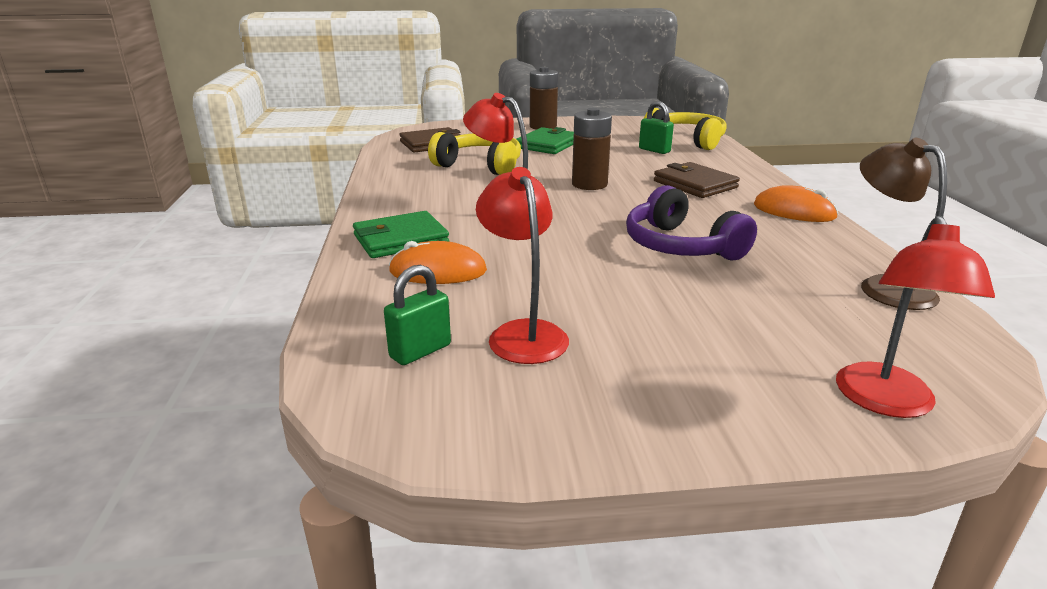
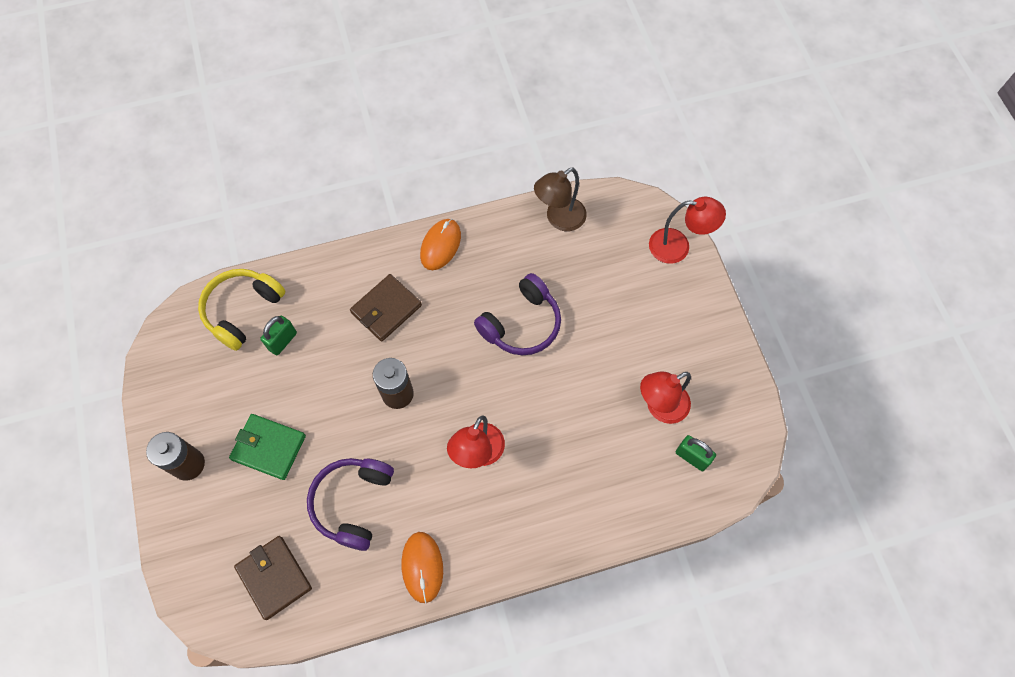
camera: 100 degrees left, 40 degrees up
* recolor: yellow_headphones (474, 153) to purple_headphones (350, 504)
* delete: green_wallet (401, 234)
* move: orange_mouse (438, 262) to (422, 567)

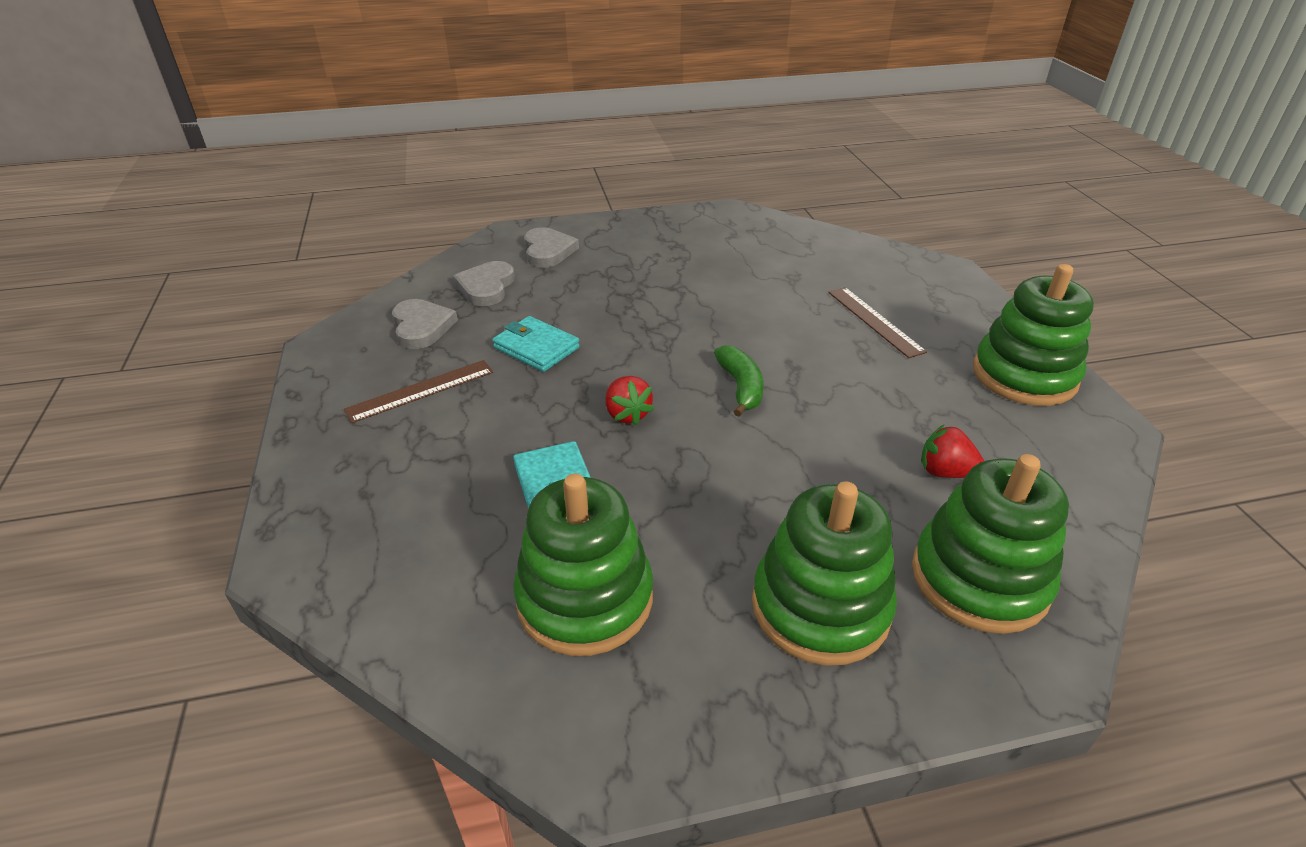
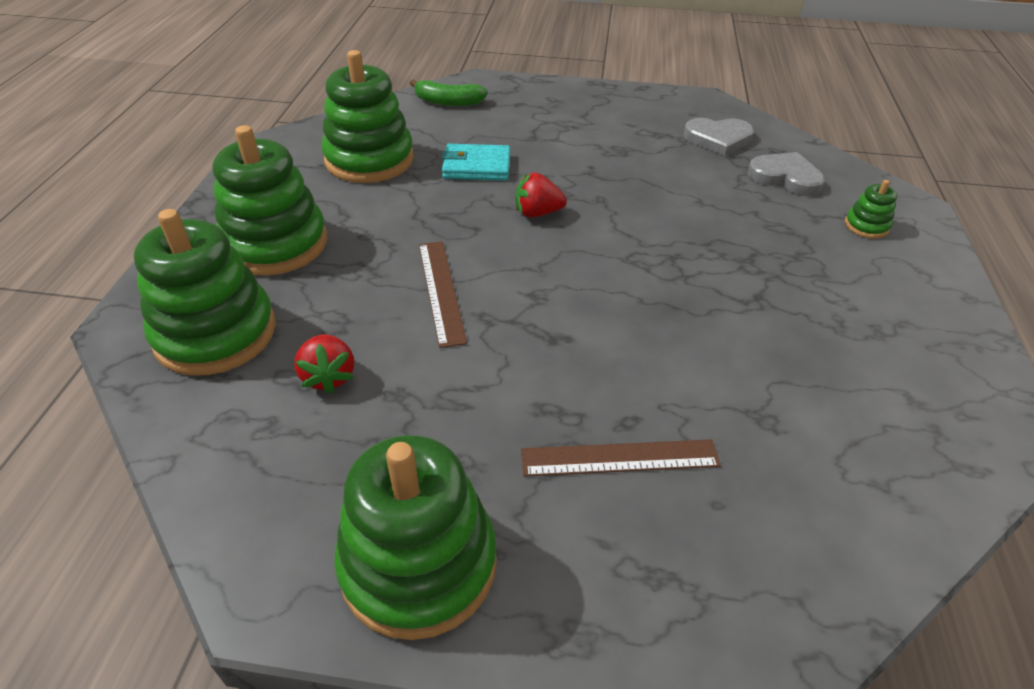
camera: 110 degrees right, 5 degrees up
* replace: grey_heart (551, 247) to green_stacking_toy (871, 209)
* delete: turquoise_wallet (536, 344)
* move: green_banana (738, 381) to (449, 92)
* move: brown_ruler (419, 391) to (443, 294)
* rotate: red_strawberry (952, 451) = (324, 364) 120 degrees clockwise

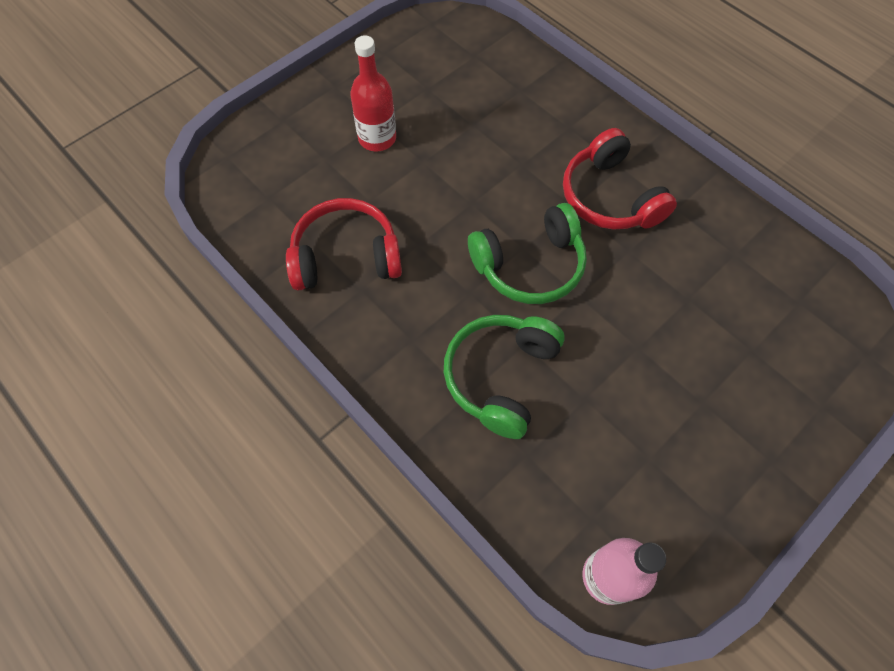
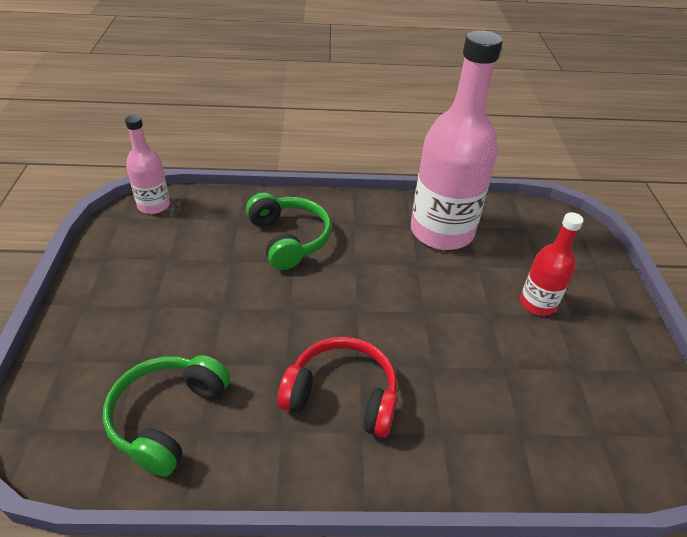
camera: 130 degrees right, 20 degrees down
* replace: red_headphones (344, 244) to pink_bottle (457, 140)
* move: green_headphones (527, 253) to (166, 416)

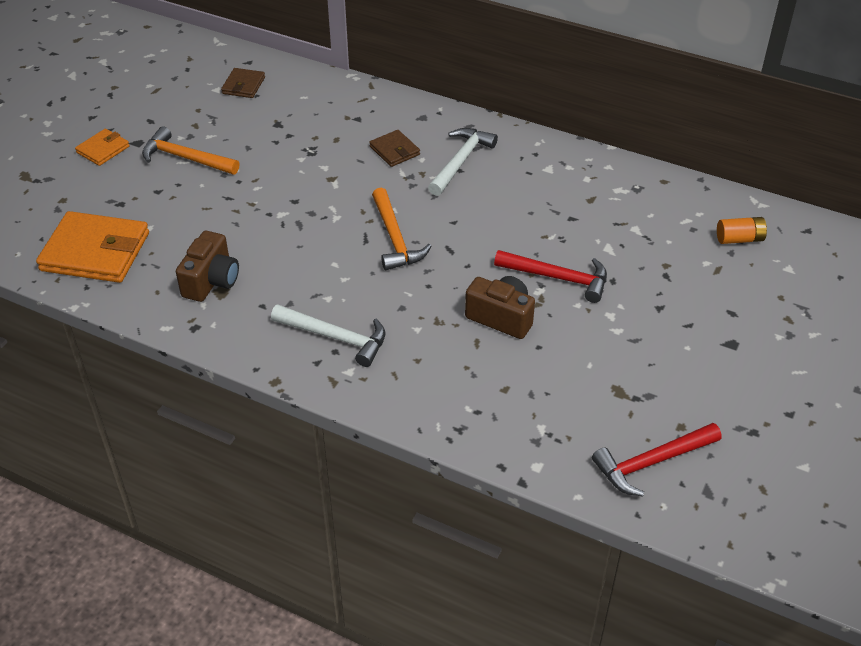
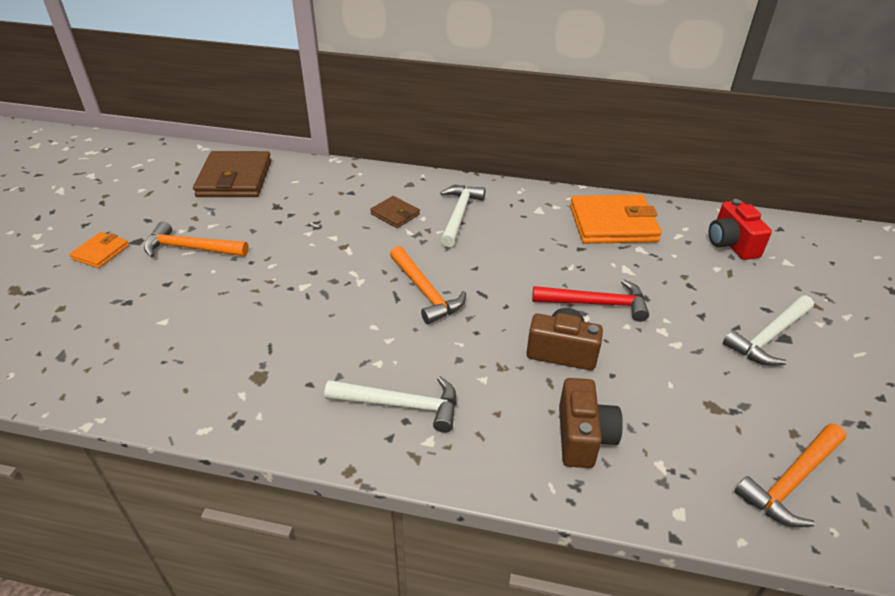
camera: 15 degrees left, 5 degrees down
* resize: brown_wallet (243, 83) = (232, 174) x1.97
* move: orange_wallet (92, 247) to (616, 219)
* replace: orange_battery (742, 230) to red_camera (740, 229)
* move: brown_camera (207, 266) to (591, 423)
* recolor: red_hammer (657, 460) to orange_hammer (790, 475)
* insert: white_hammer (768, 330)

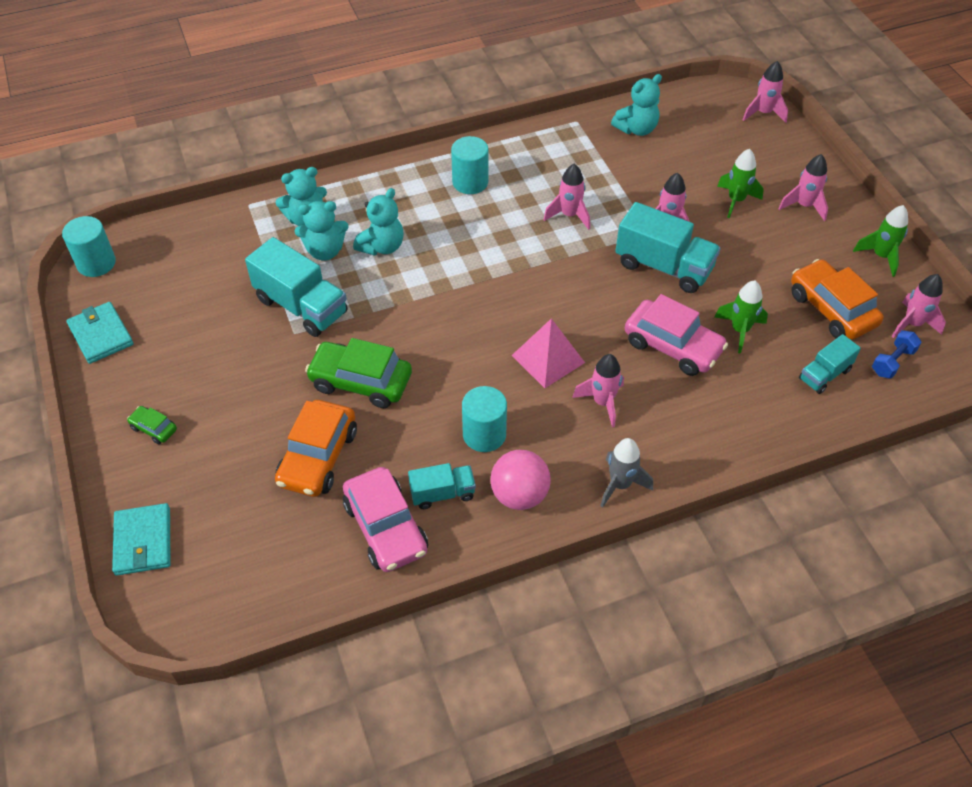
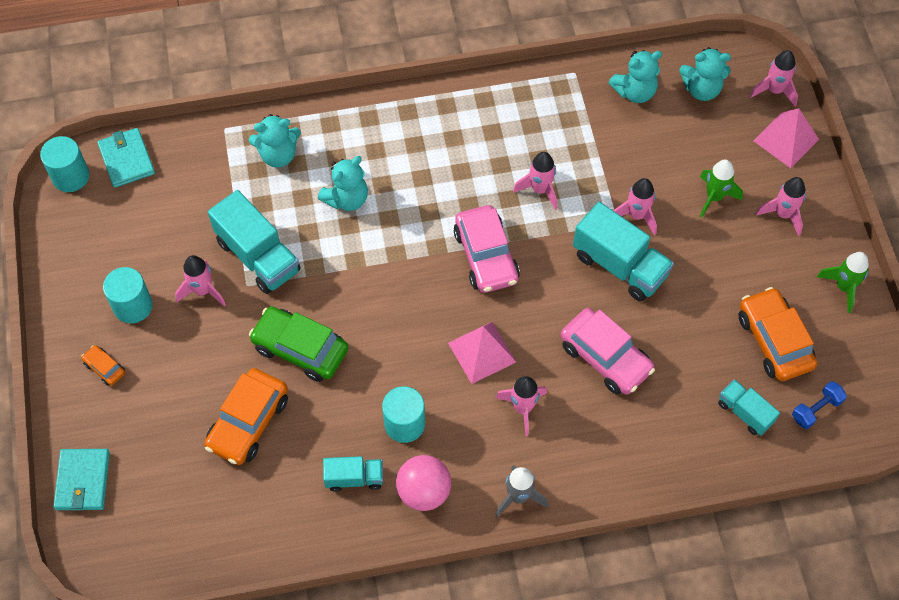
camera: 10 degrees right, 10 degrees up
* move: turquoise_cylinder (470, 165) to (128, 295)
* move: turquoise_teddy_bear (322, 231) to (705, 74)
* move: pink_rocket (918, 306) to (200, 280)
* delete: green_rocket (741, 317)
* move: turquoise_wallet (100, 333) to (126, 158)
* rotate: turquoise_truck (830, 364) = (749, 407) 75 degrees clockwise
* recolor: green_car (152, 425) to orange_car (103, 365)
* move: pink_car (385, 519) to (487, 249)
* insert: pink_pyramid (786, 138)

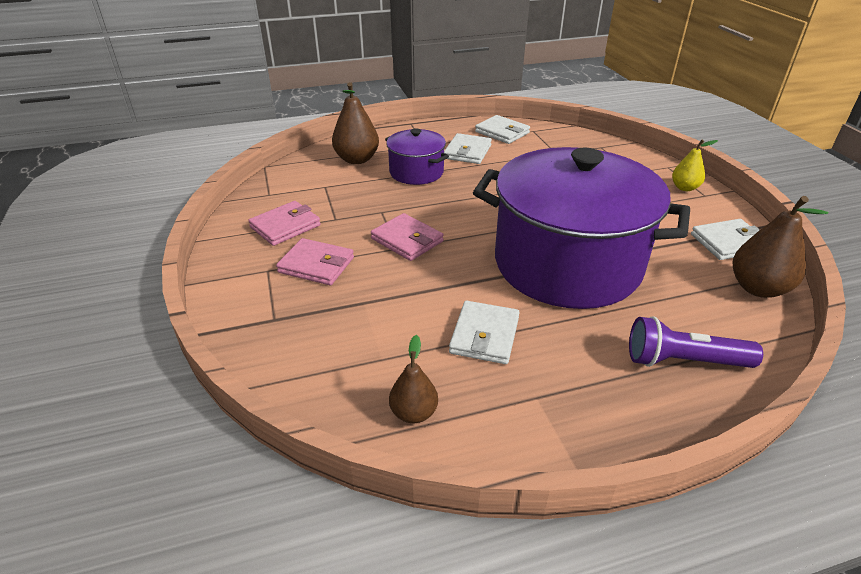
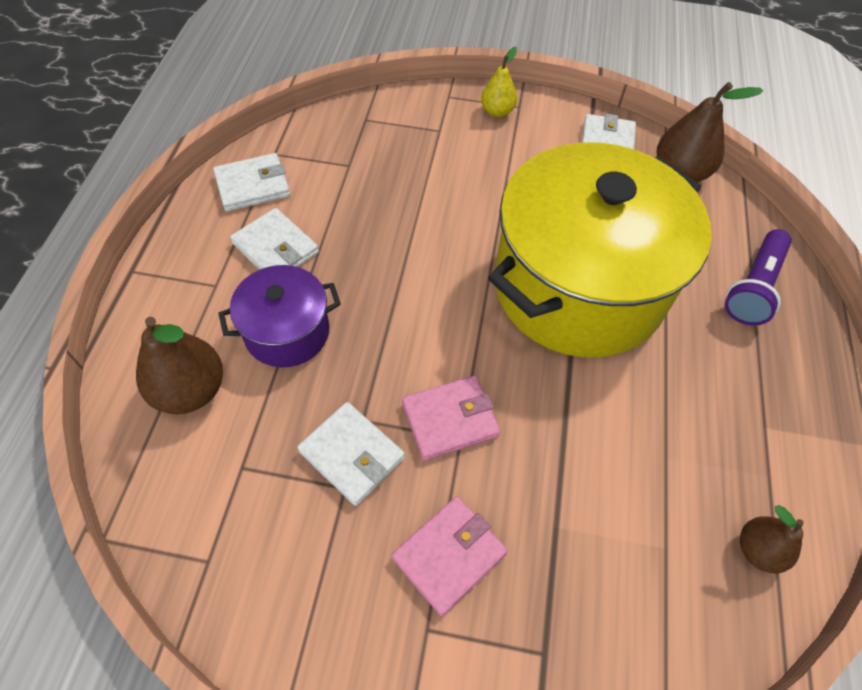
camera: 65 degrees left, 20 degrees up
* recolor: purple_pot (581, 228) to yellow_pot (600, 250)
* delete: pink_wallet (284, 223)
* move: white_wallet (484, 332) to (351, 454)

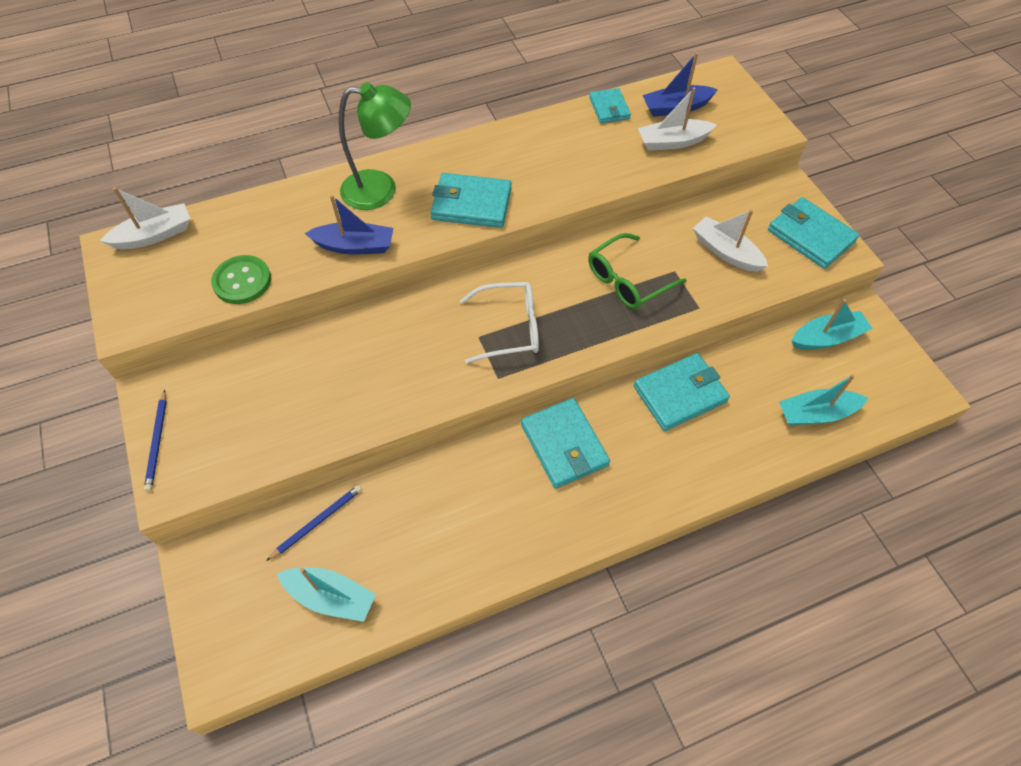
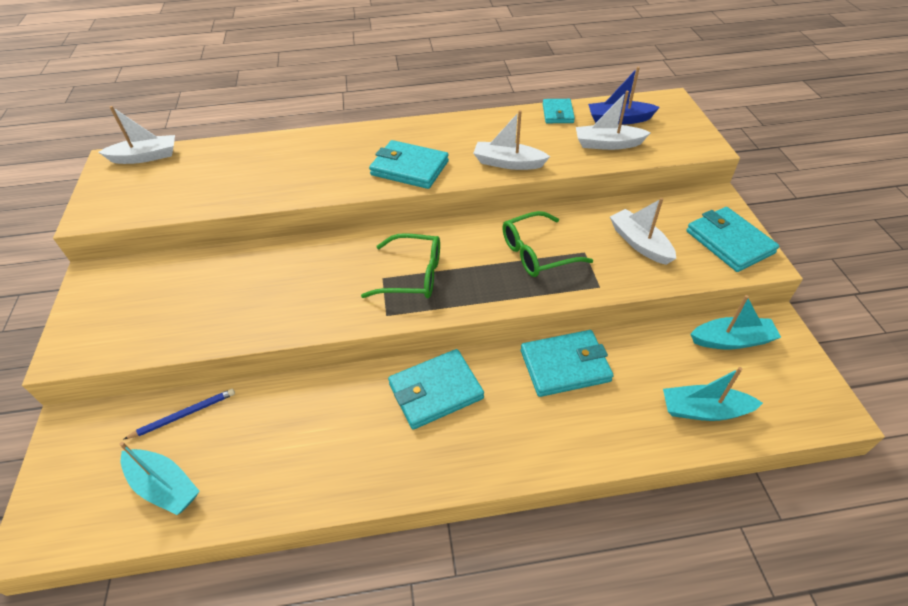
camera: 15 degrees right, 10 degrees down
* delete: green_lamp (375, 146)
* delete: blue_boat (349, 225)
* delete: green_button (241, 279)
* recolor: white_glasses (499, 323) to green_glasses (400, 265)
* delete: blue_pencil (155, 441)
* rotate: turquoise_wallet (565, 443) = (436, 389) 75 degrees clockwise
* insert: white_boat (511, 140)

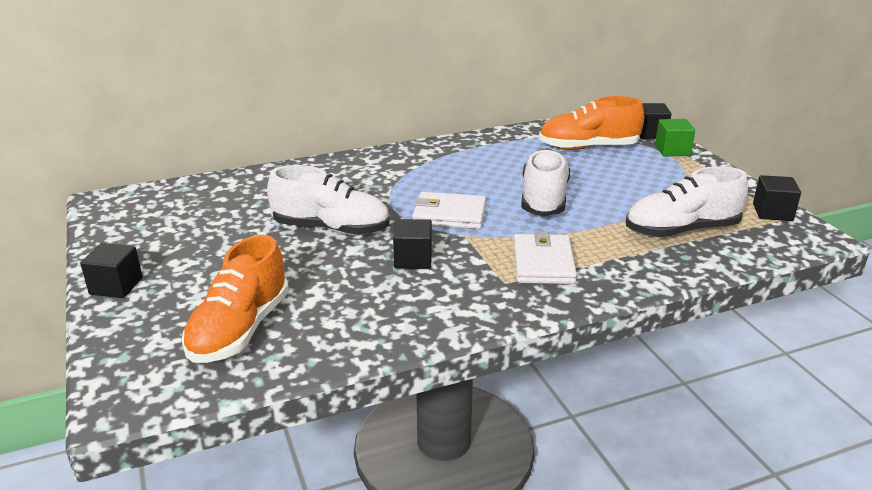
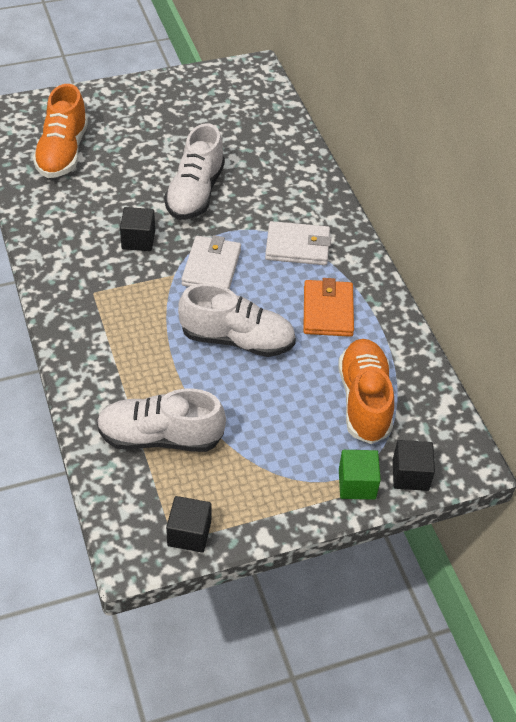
camera: 90 degrees right, 20 degrees up
* rotate: white_shoe (687, 201) = (161, 420) 75 degrees counterclockwise
* move: white_wallet (545, 257) to (298, 243)
* rotate: orange_shoe (235, 299) = (60, 131) 105 degrees counterclockwise
* delete: black_cube (111, 270)
* insert: orange_wallet (328, 307)

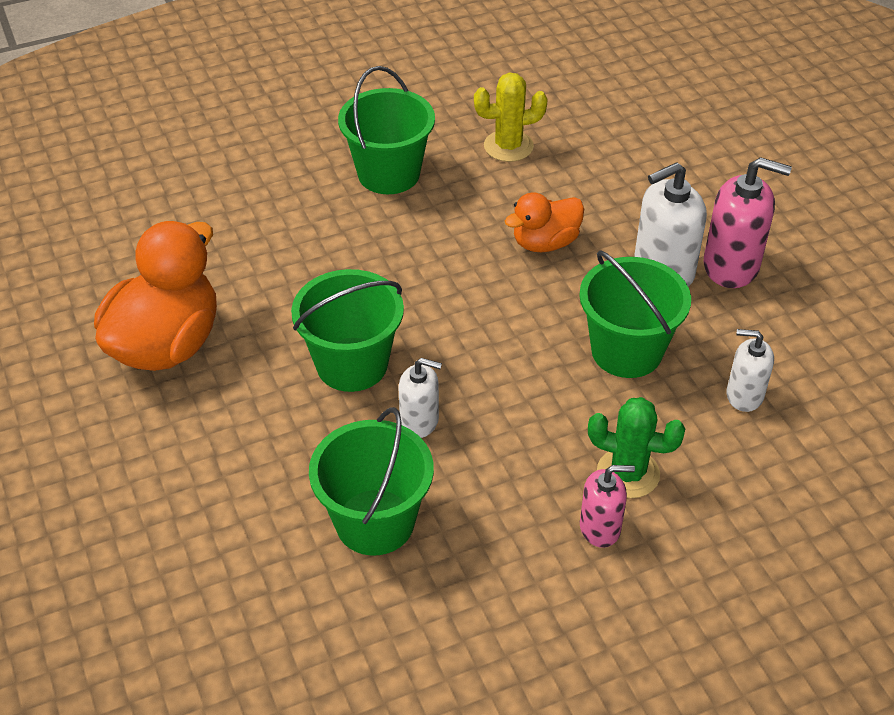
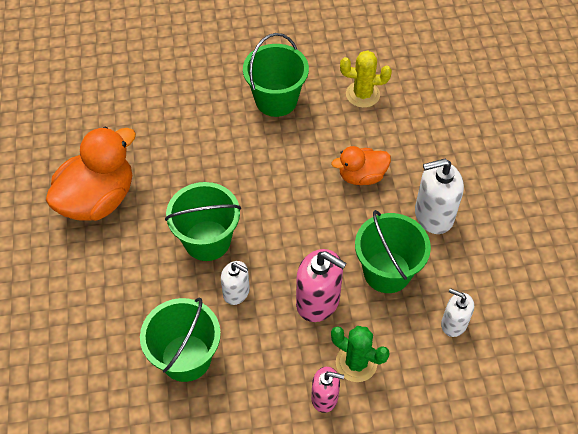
camera: 15 degrees right, 10 degrees up
* move: pink_soap_dispenser (748, 222) to (321, 285)

